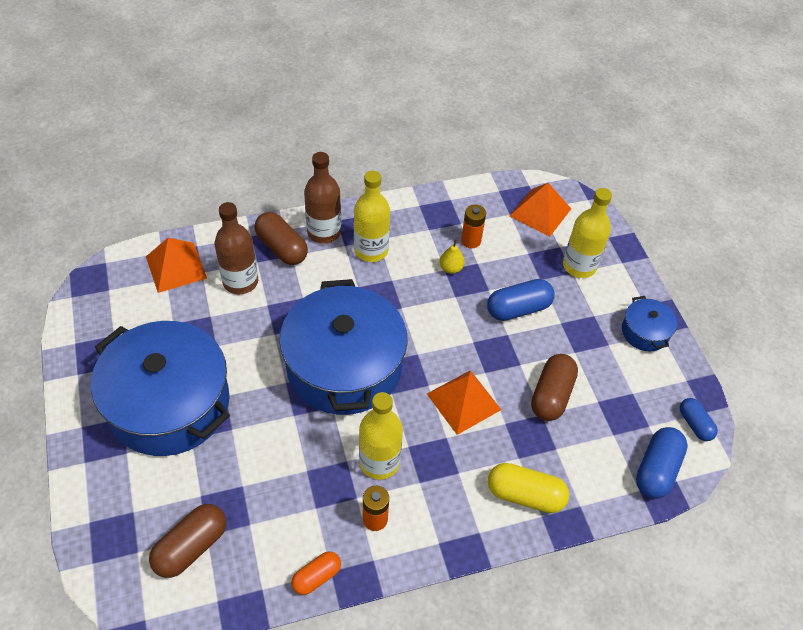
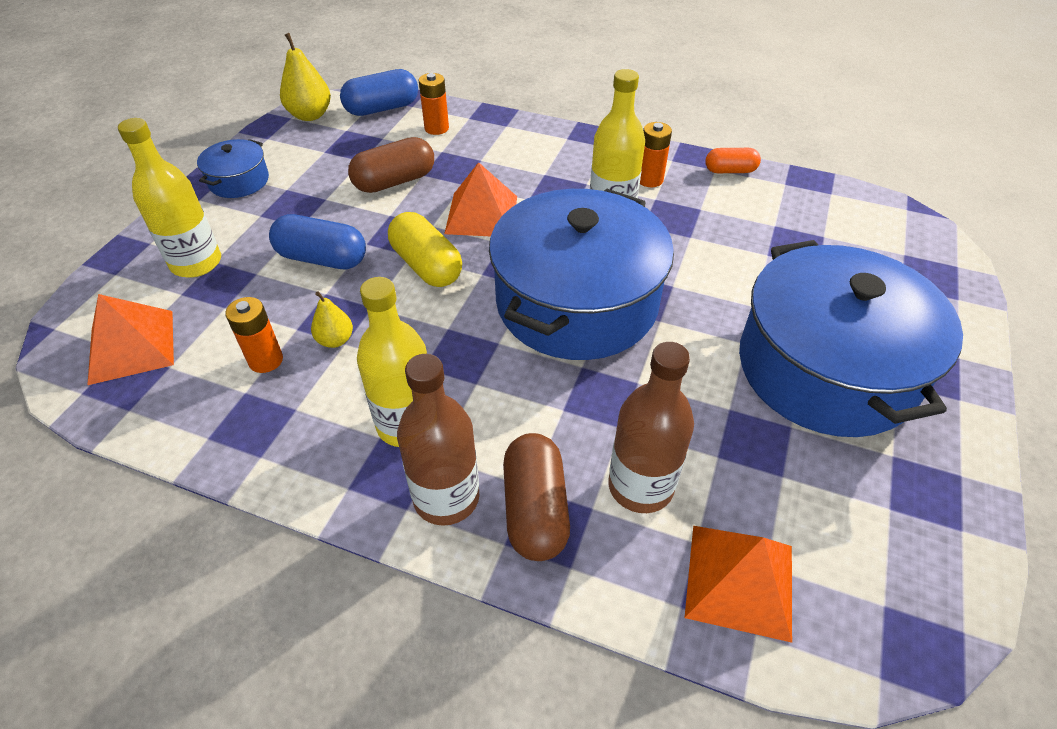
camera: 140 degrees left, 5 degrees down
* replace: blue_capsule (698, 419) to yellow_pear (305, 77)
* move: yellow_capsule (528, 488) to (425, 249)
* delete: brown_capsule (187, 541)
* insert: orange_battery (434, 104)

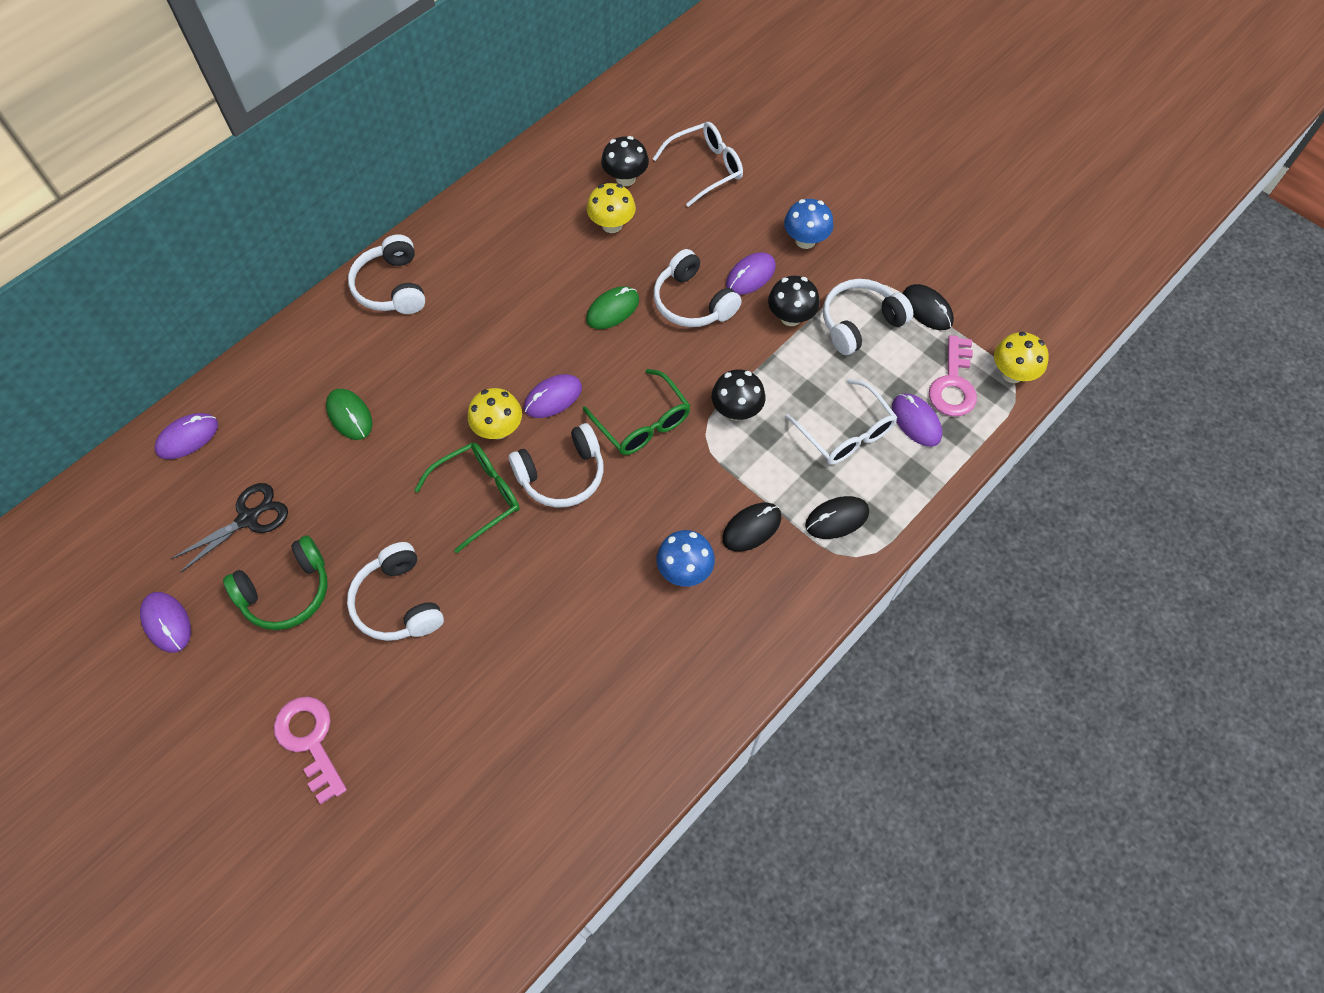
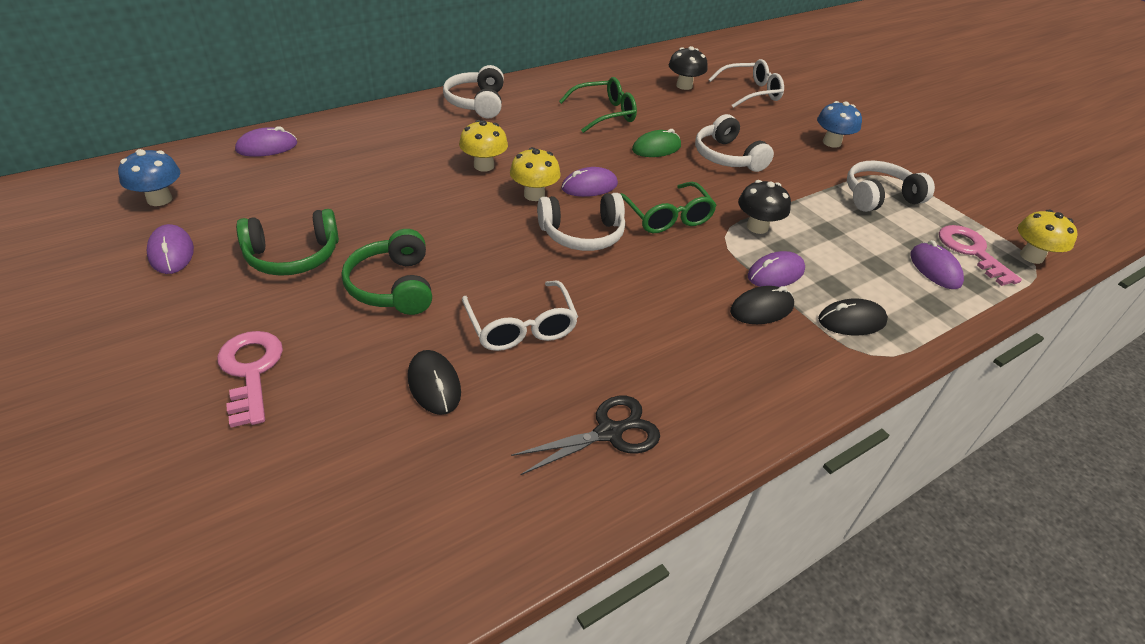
camera: 10 degrees right, 20 degrees down
* move: yellow_mushroom (611, 208) to (483, 146)
* move: purple_mouse (751, 273) to (776, 269)
* delete: black_mushroom (794, 301)
* move: black_mouse (928, 307) to (434, 382)
* rotate: pink_key (953, 375) = (980, 255) 135 degrees clockwise
* move: white_glasses (841, 421) to (520, 316)
* delete: green_mouse (349, 414)
* move: green_glasses (467, 498) to (598, 105)
* move: black_scissors (229, 528) to (585, 435)
* move: blue_mushroom (685, 558) to (149, 177)
* recolor: white_headphones (395, 591) to green_headphones (387, 272)

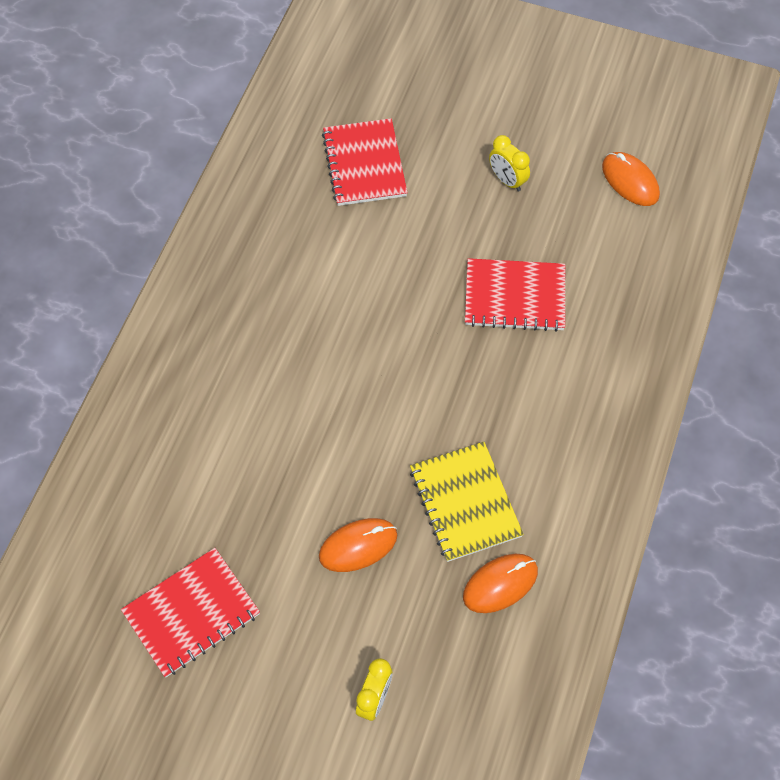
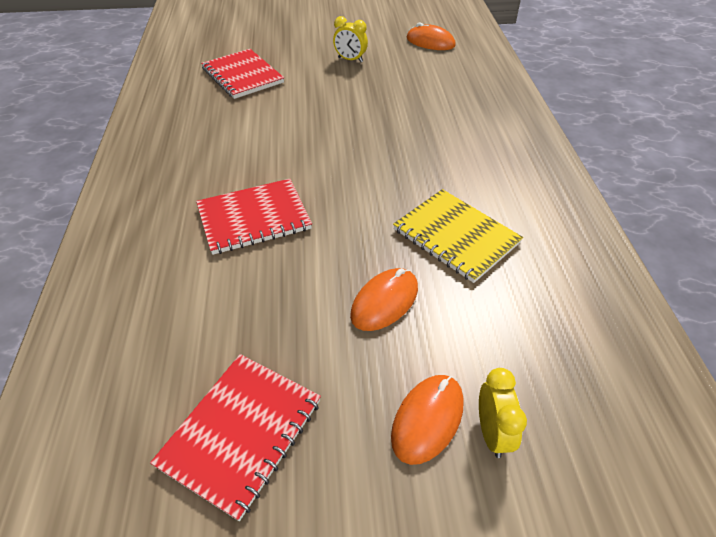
camera: 25 degrees left, 15 degrees down
* move: red_notebook (515, 295) to (254, 217)
* move: orange_mouse (500, 583) to (427, 420)

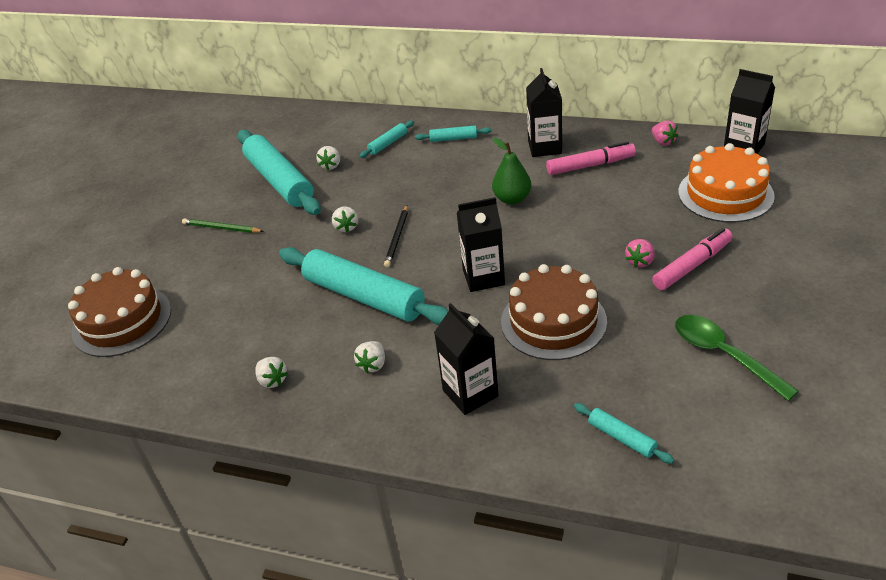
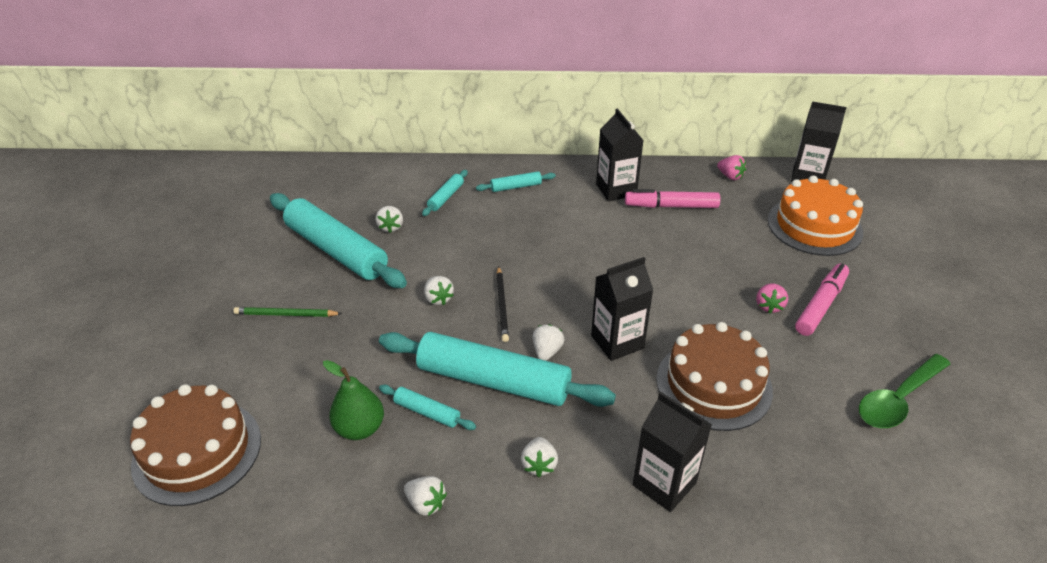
camera: 20 degrees left, 0 degrees up
* move: green_pear (511, 171) to (353, 400)
* rotate: pink_marker (591, 158) = (672, 198) 150 degrees counterclockwise
* rotate: green_spoon (737, 358) = (904, 391) 75 degrees counterclockwise
* move: turquoise_rolling_pin (624, 433) to (427, 407)
* insert: white_strawberry (548, 342)

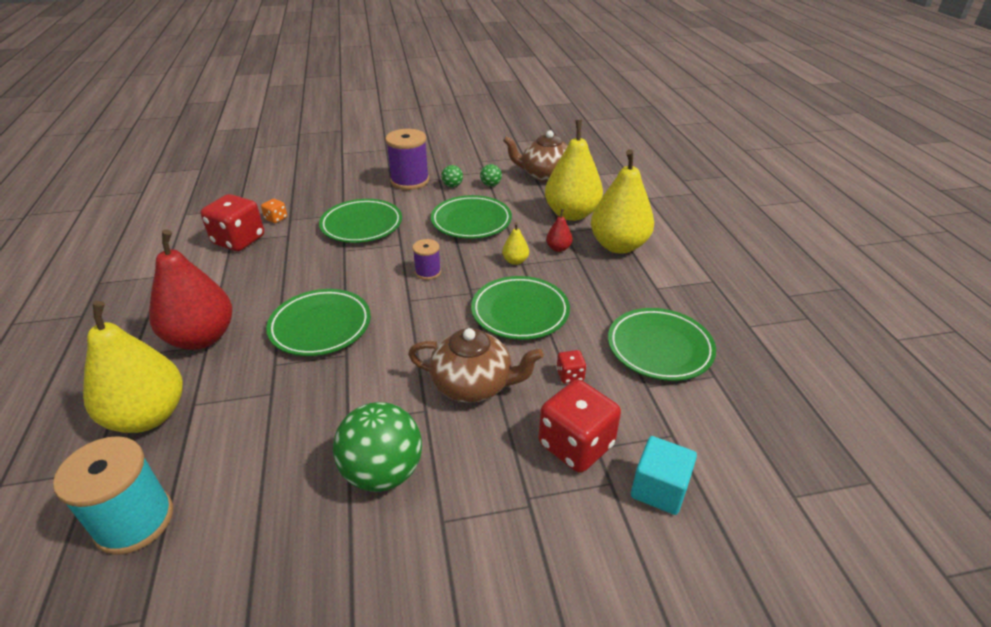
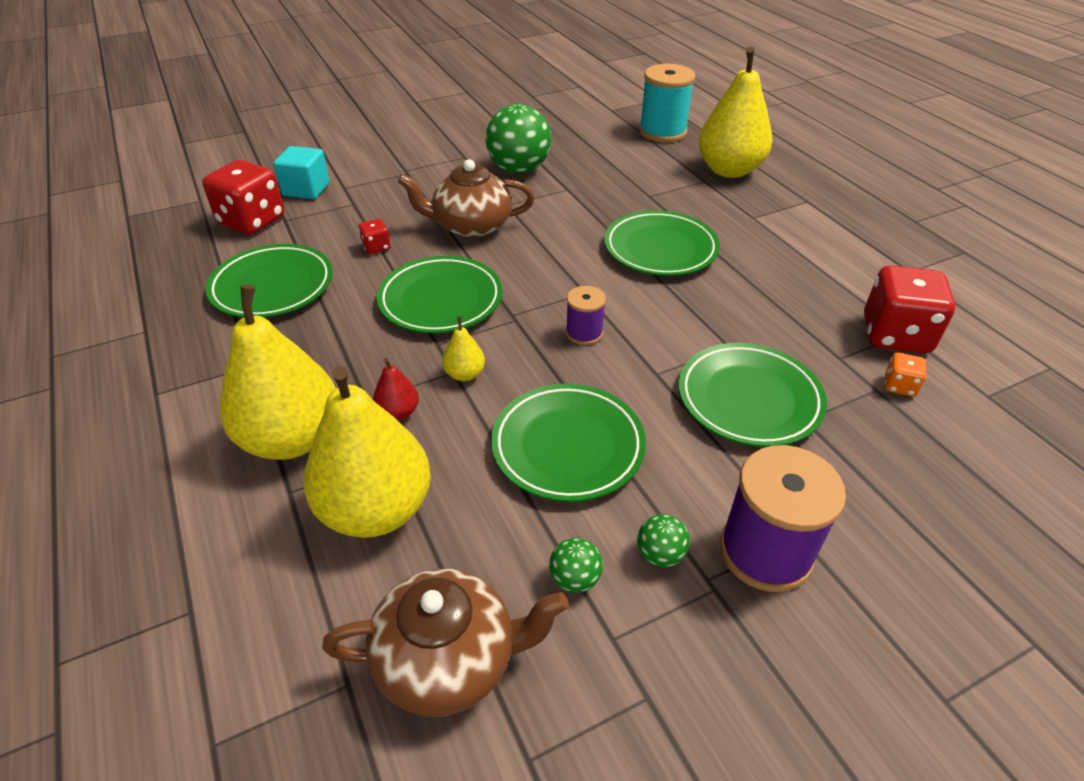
camera: 165 degrees right, 5 degrees up
* delete: red_pear (190, 289)
* move: red_dice (580, 426) to (243, 197)

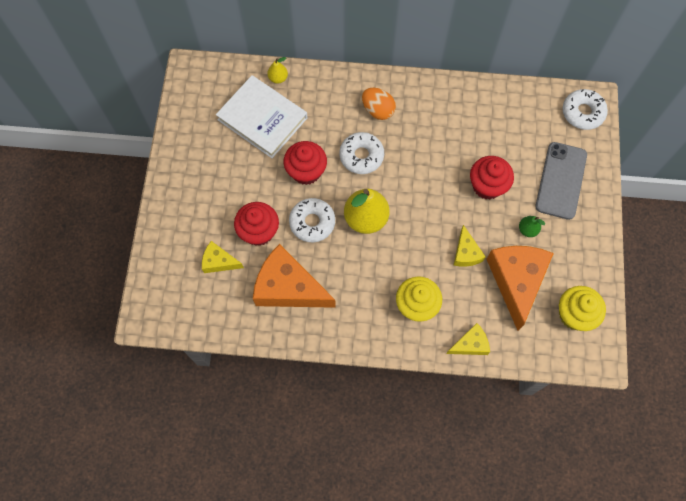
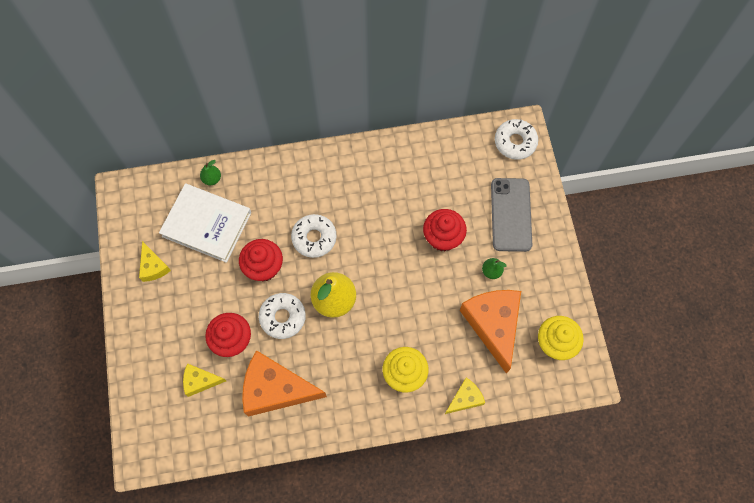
camera: 15 degrees left, 0 degrees up
* recolor: yellow_pear (277, 70) to green_pear (210, 172)
* delete: orange_egg (379, 104)
* move: yellow_cheese (470, 246) to (155, 261)

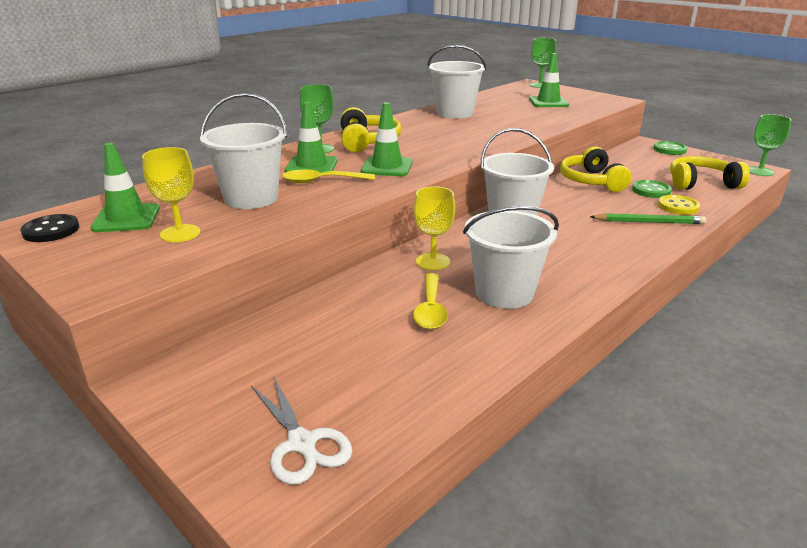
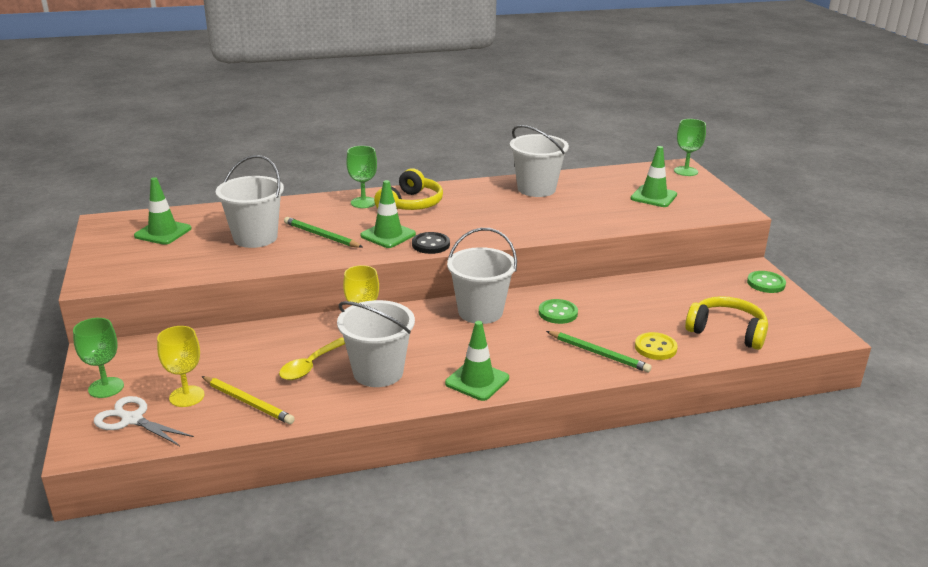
camera: 30 degrees right, 0 degrees up
* move: green_traffic_cone (311, 137) to (477, 361)
* move: green_goblet (770, 145) to (98, 358)
* move: yellow_goblet (171, 195) to (181, 366)
* delete: yellow_headphones (595, 169)
* replace: yellow_spoon (328, 176) to green_pencil (323, 232)
* move: green_button (652, 189) to (558, 311)
* move: black_button (49, 228) to (431, 243)
* rotate: white_scissors (302, 431) = (144, 421) 120 degrees clockwise
* insert: yellow_pencil (248, 400)

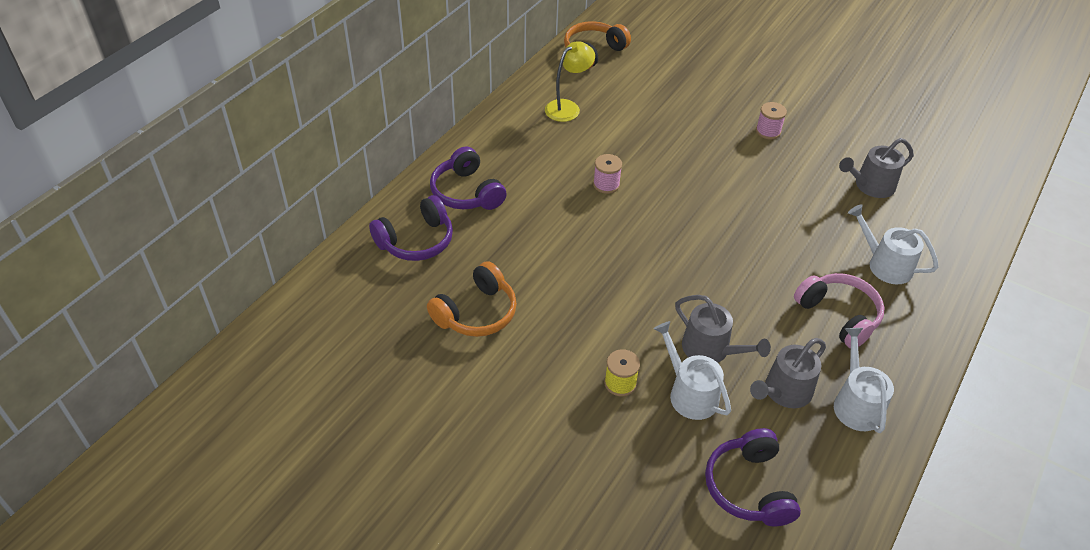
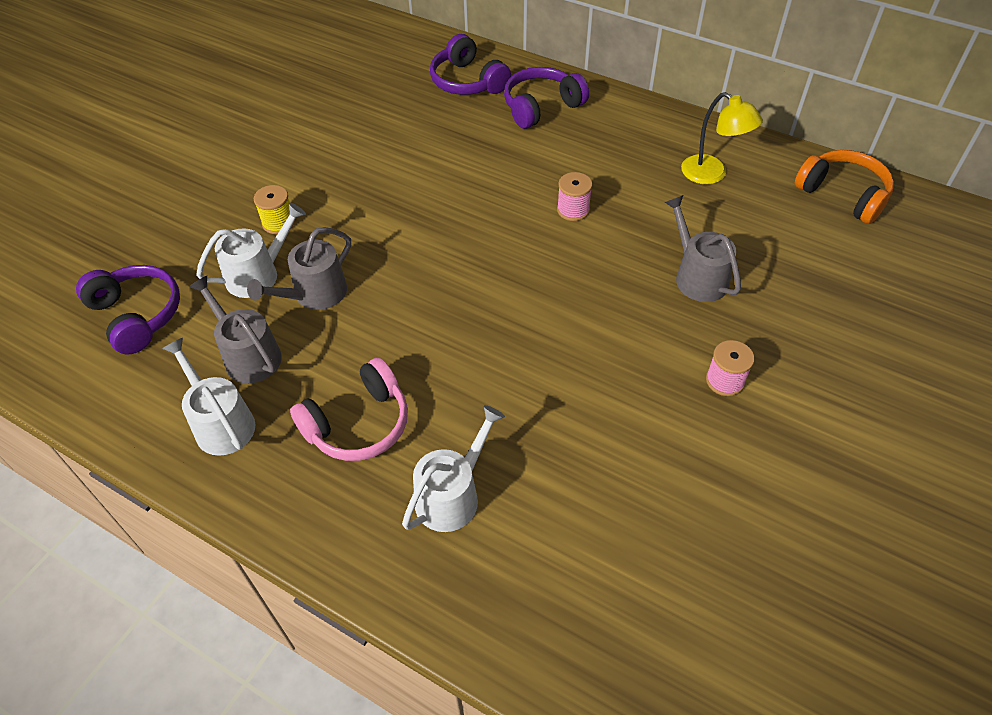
camera: 90 degrees right, 5 degrees up
* move: grey_watering_can (876, 168) to (703, 248)
* delete: orange_headphones (472, 299)
* rotate: white_watering_can (864, 380) = (208, 397) 120 degrees counterclockwise
* rotate: purple_headphones (753, 477) = (128, 309) 60 degrees clockwise

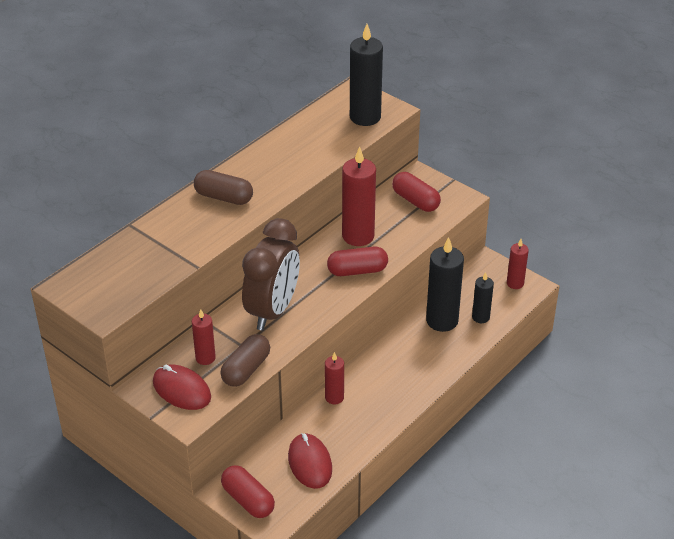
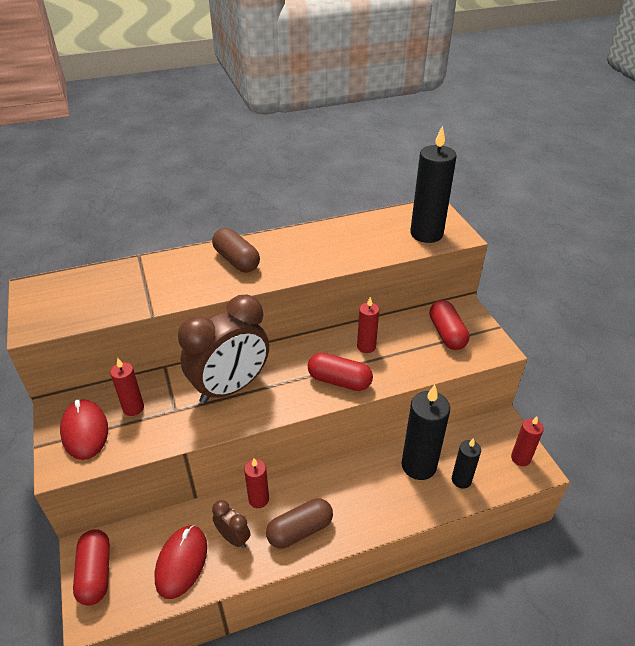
camera: 30 degrees right, 0 degrees up
* resize: red_candle (359, 196) = (368, 325) x0.56
* move: brown_capsule (245, 360) to (299, 523)
* insert: brown_clock (231, 524)

